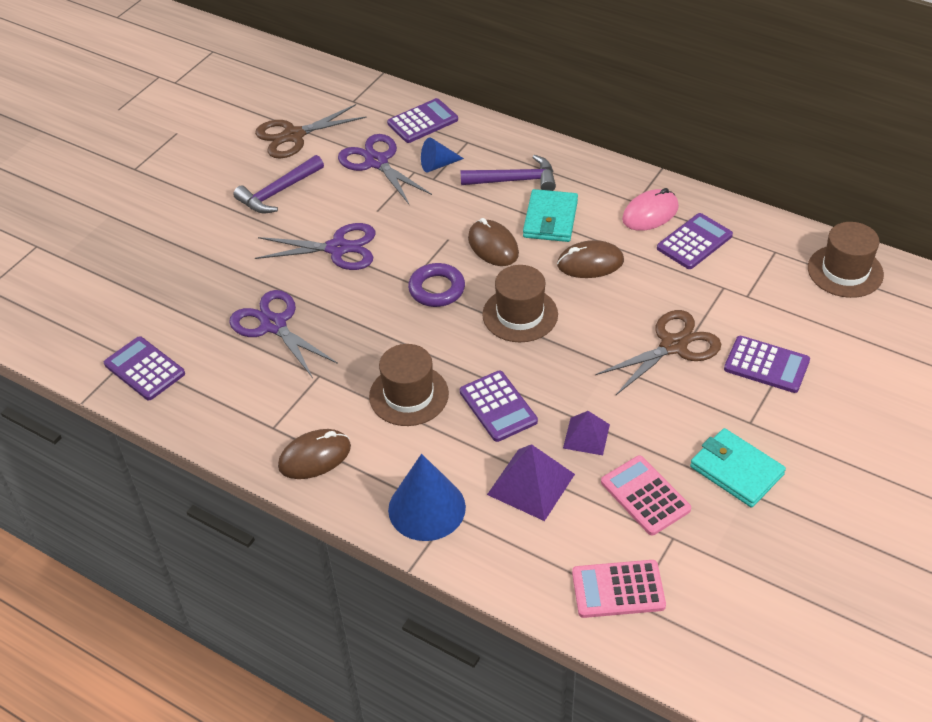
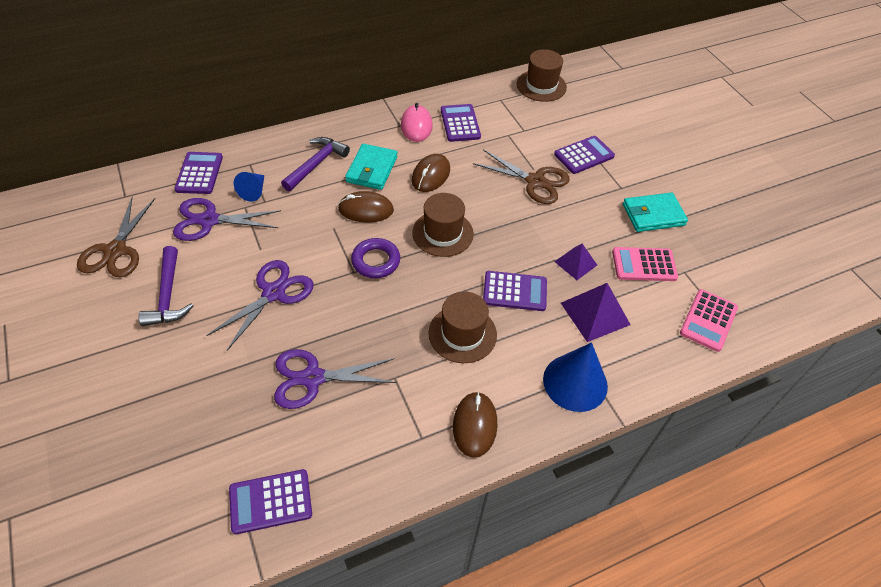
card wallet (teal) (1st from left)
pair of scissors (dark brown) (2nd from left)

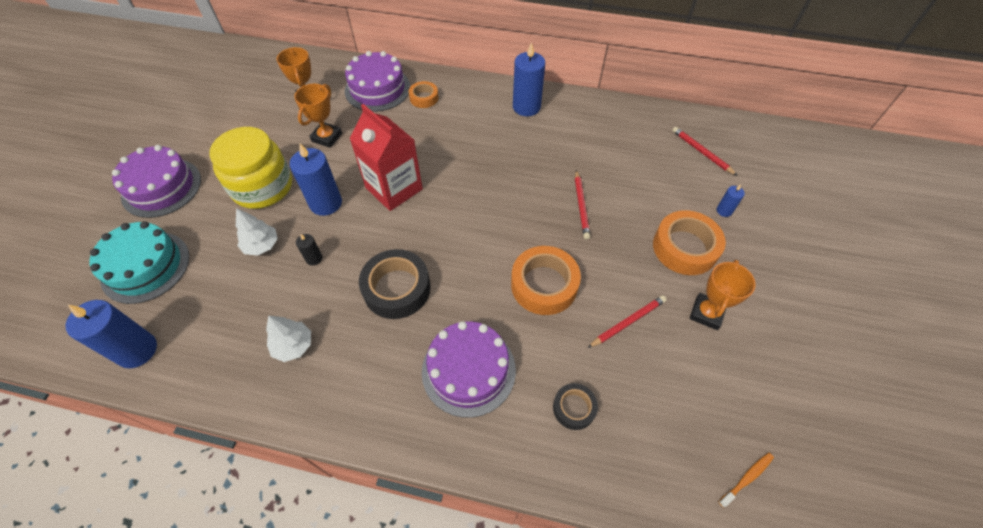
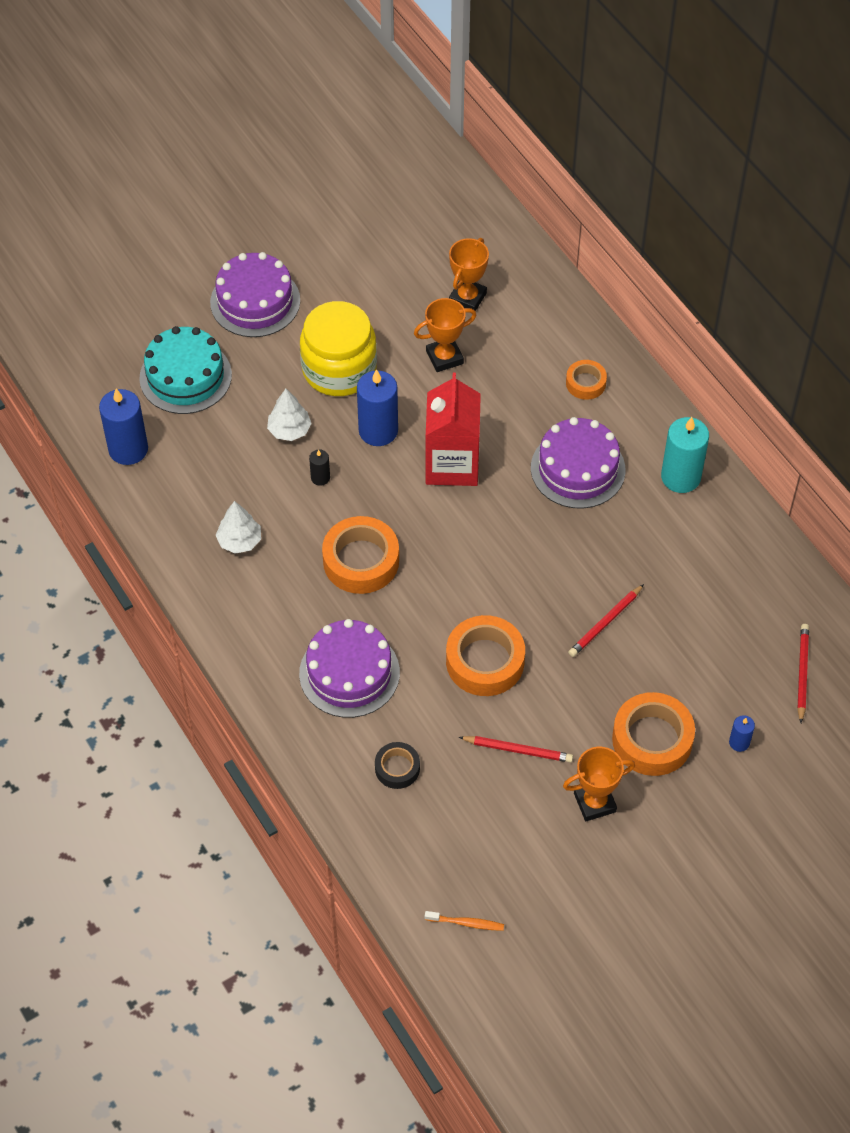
pillar candle (teal)
cake (royal purple) (3rd from left)
sticky tape (orange-coloured) (1st from left)

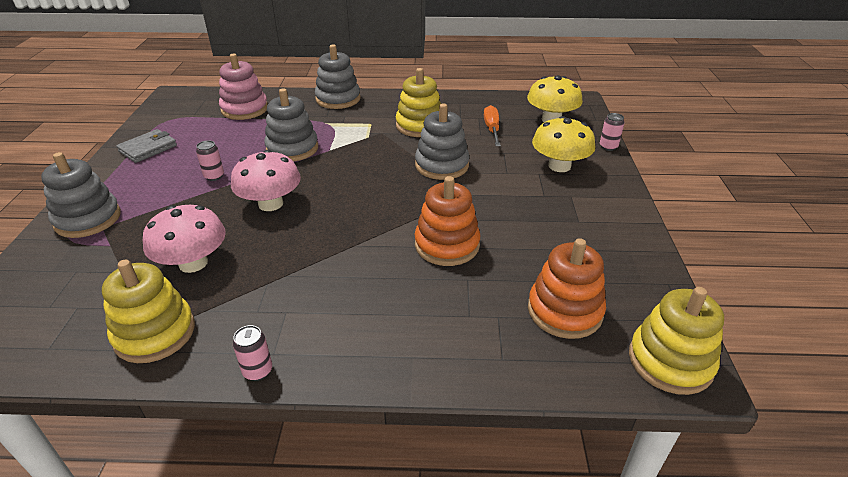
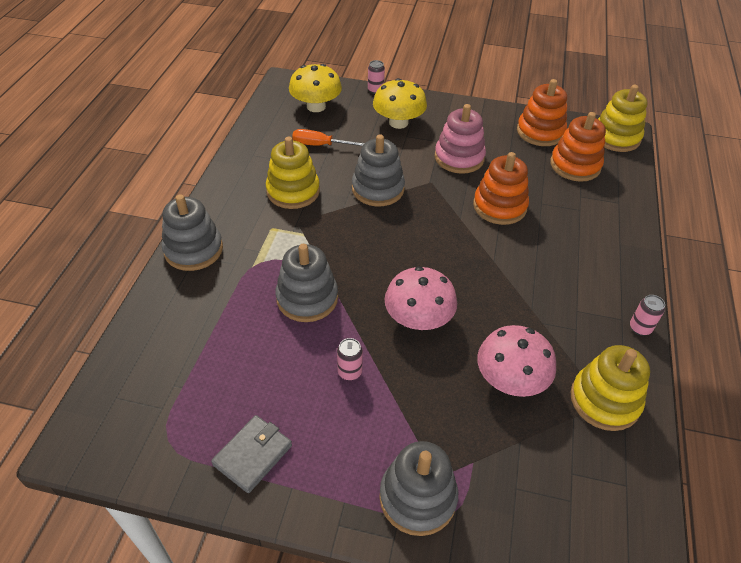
stacking rings (rosy)
card wallet (grey)
stacking rings (orange-coloured) (2nd from left)

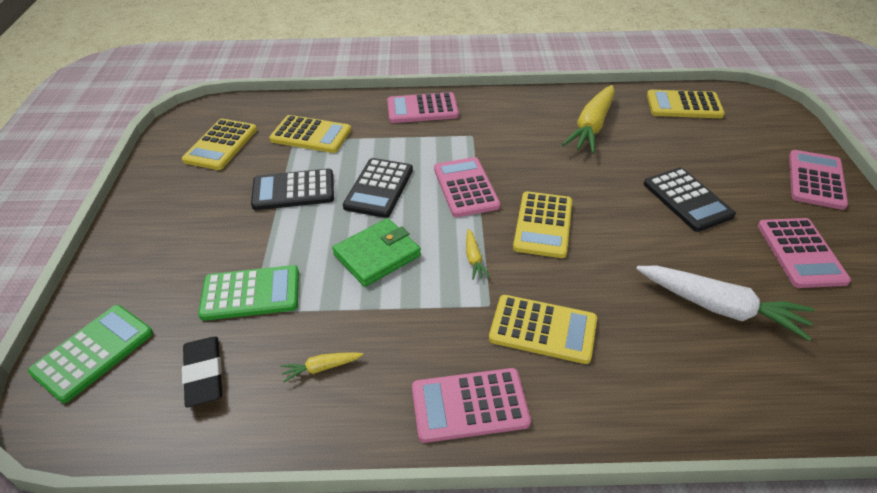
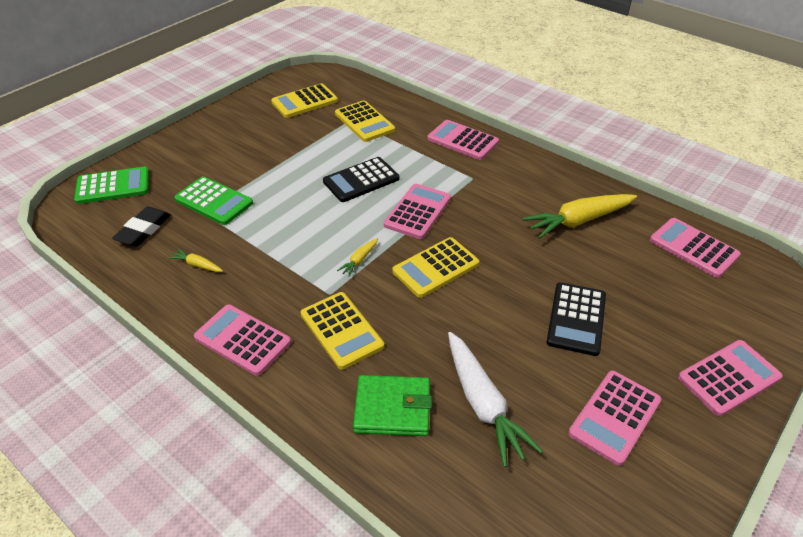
pocket calculator (rosy) (5th from left)
pocket calculator (ebony) (1st from left in the first image)
card wallet (green)

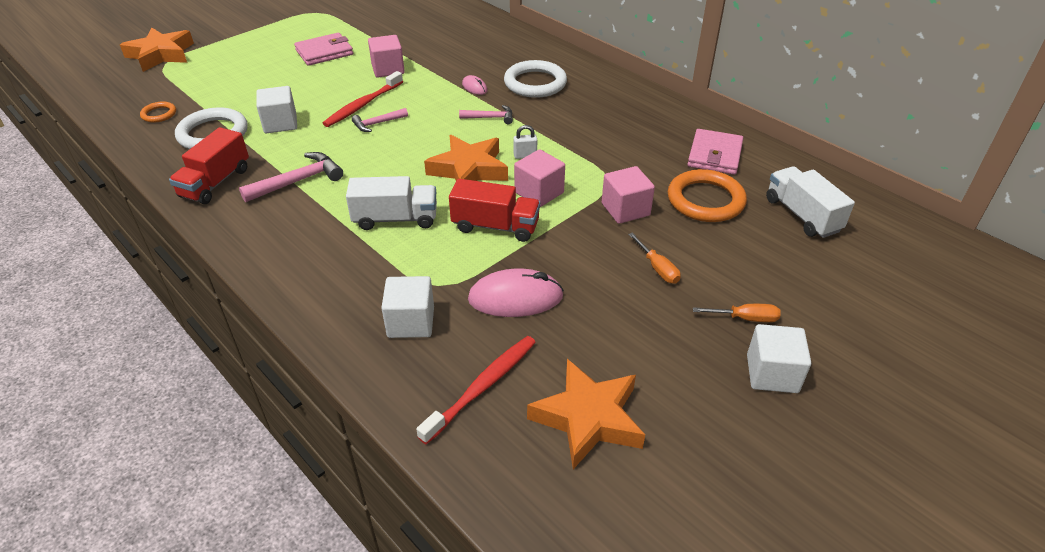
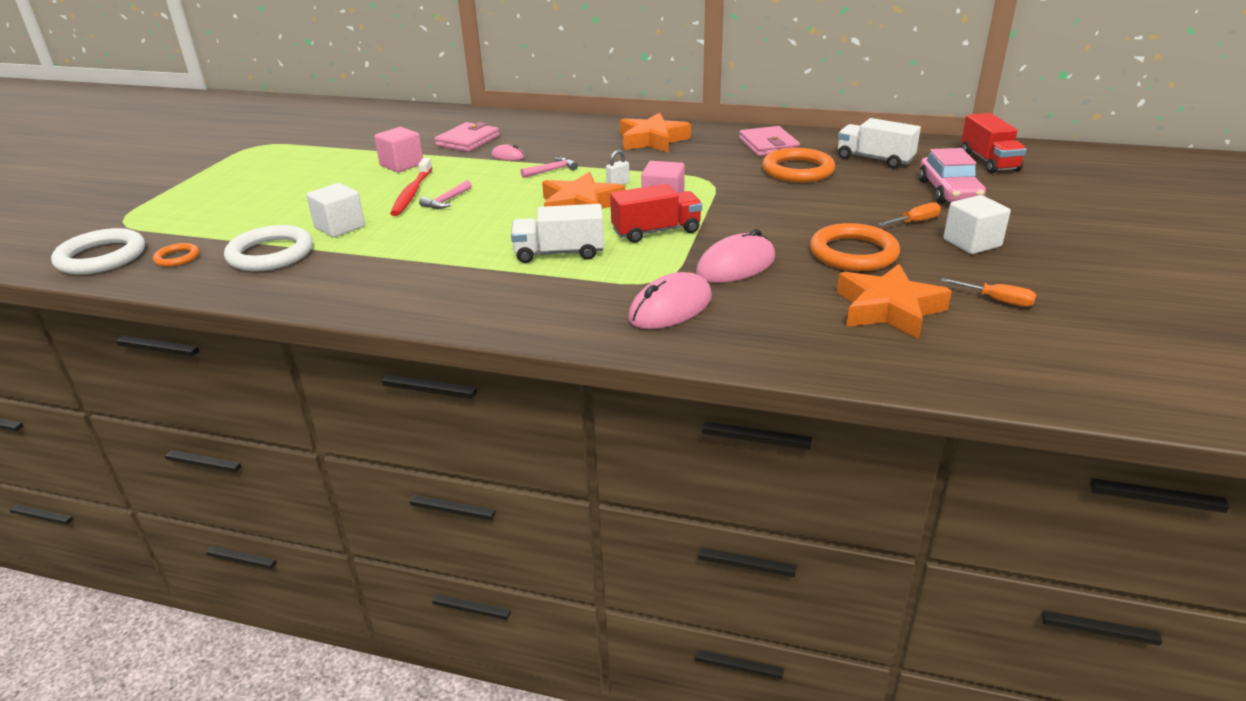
star shape (orange-coloured) (2nd from left)
card wallet (rosy) (1st from left)
ring (pure white) (1st from left)
toy truck (scarlet) (2nd from left)
carpenter's hammer (rosy) (1st from left in the first image)
block (rosy) (3rd from left in the first image)
toy truck (pure white) (1st from left)
flat screwdriver (orange-coloured) (2nd from left)
mouse (rosy) (2nd from left)
tooth brush (scarlet) (2nd from left in the first image)
toy car (rosy)
ring (orange-coloured) (3rd from left)

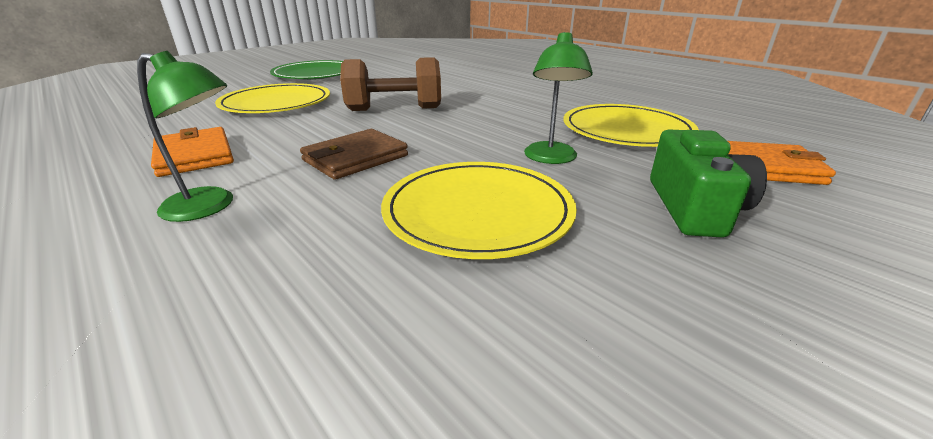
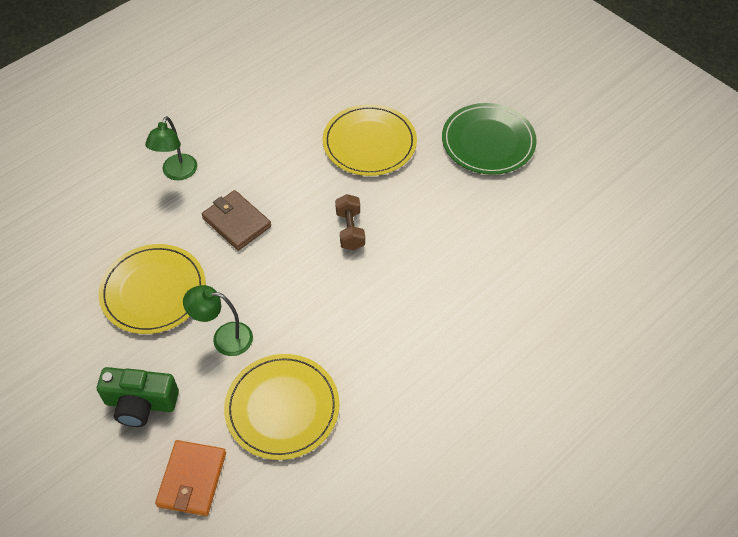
hand weight (dark brown)
card wallet (orange-coloured) (1st from left in the first image)

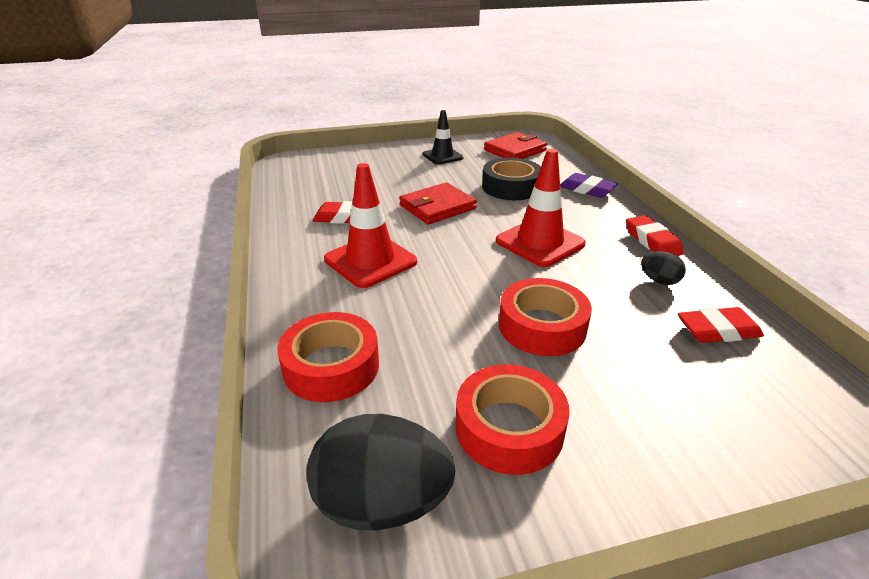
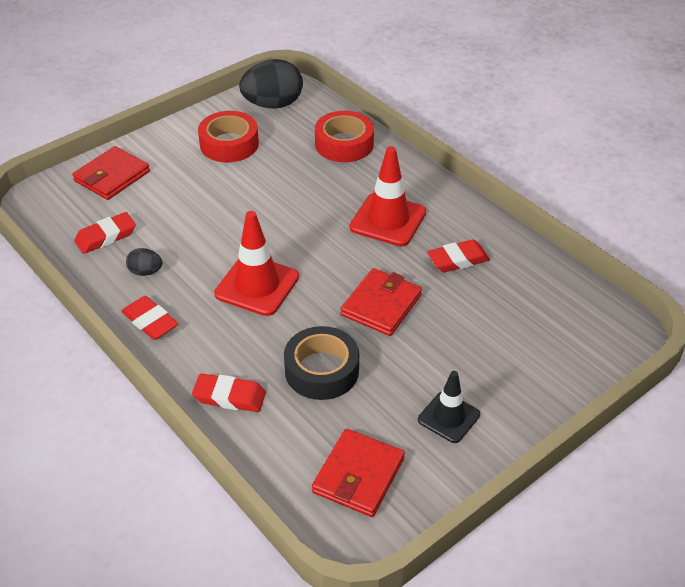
eraser (scarlet) (3rd from left)
sticky tape (scarlet) (3rd from left in the first image)
card wallet (scarlet) (1st from left)

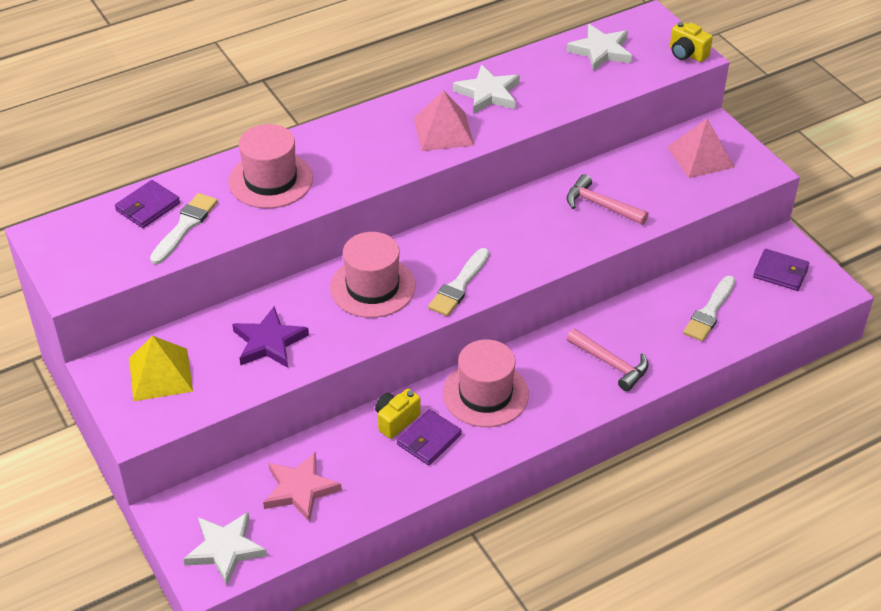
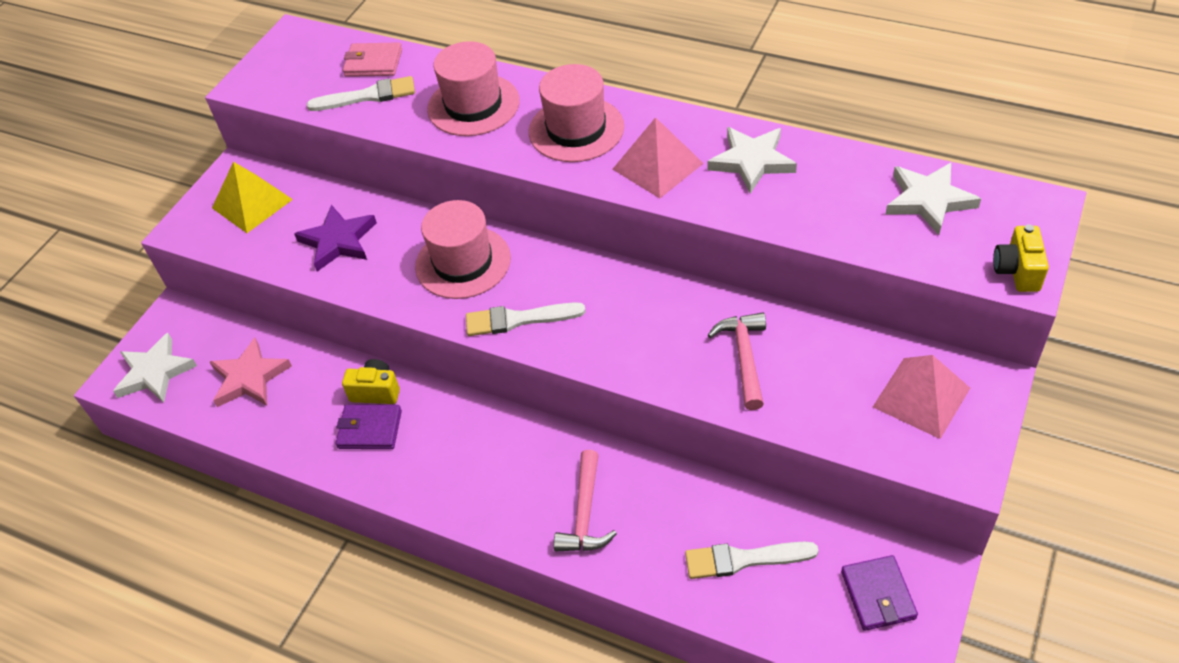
card wallet (rosy)
tall hat (rosy) (3rd from left)

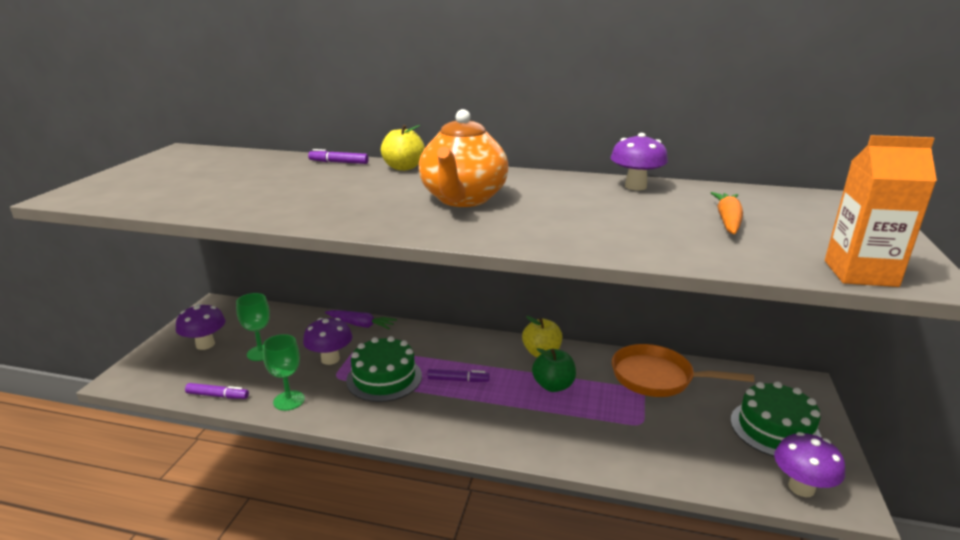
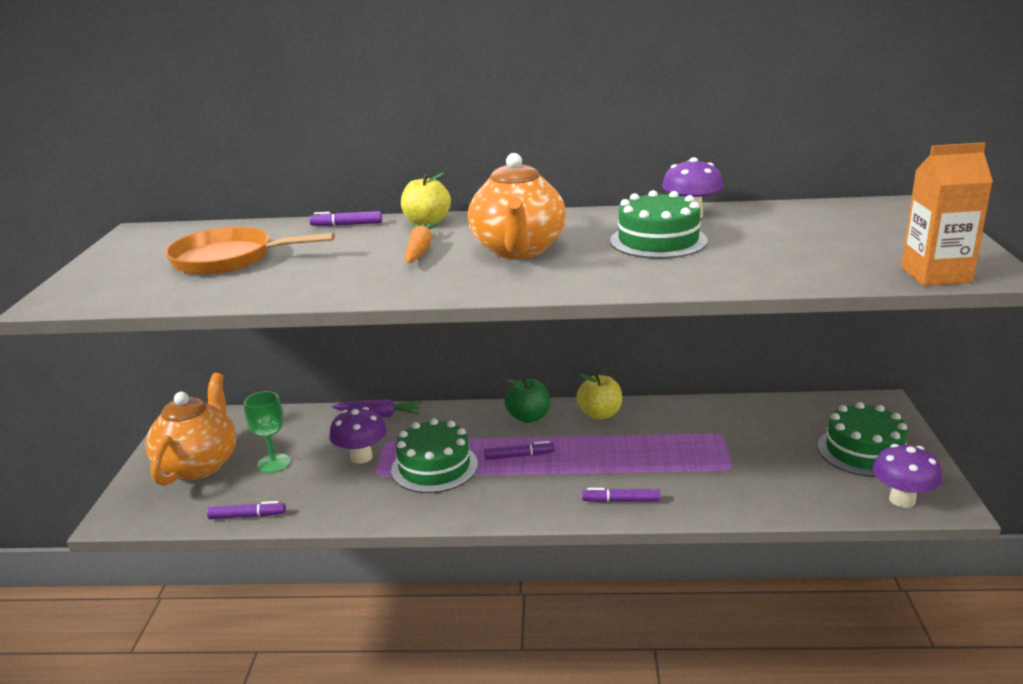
root vegetable (orange-coloured)
china teapot (orange-coloured) (1st from left)
wine glass (green) (2nd from left in the first image)
skillet (orange-coloured)
apple (green)
cake (green) (2nd from left)
marker (royal purple) (4th from left)

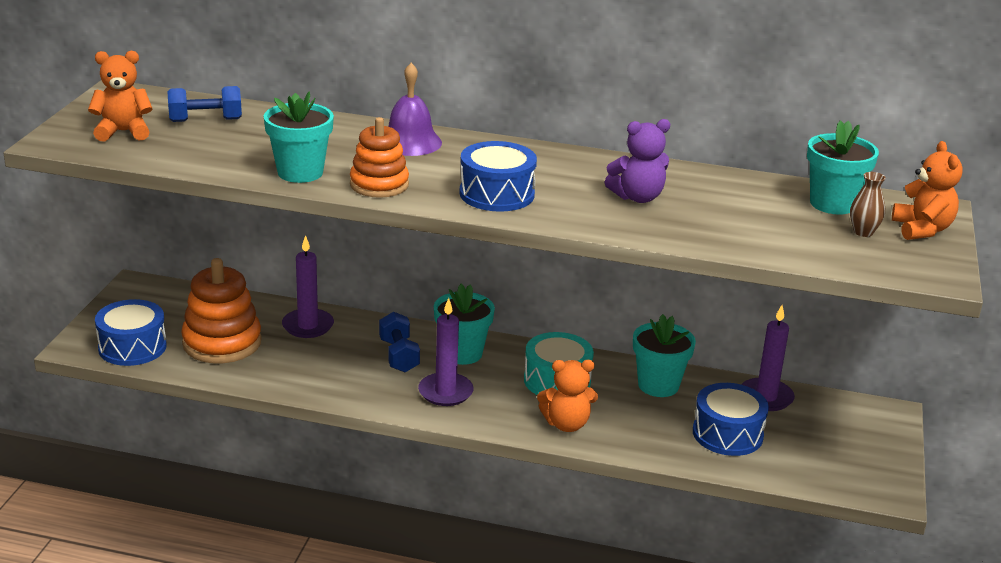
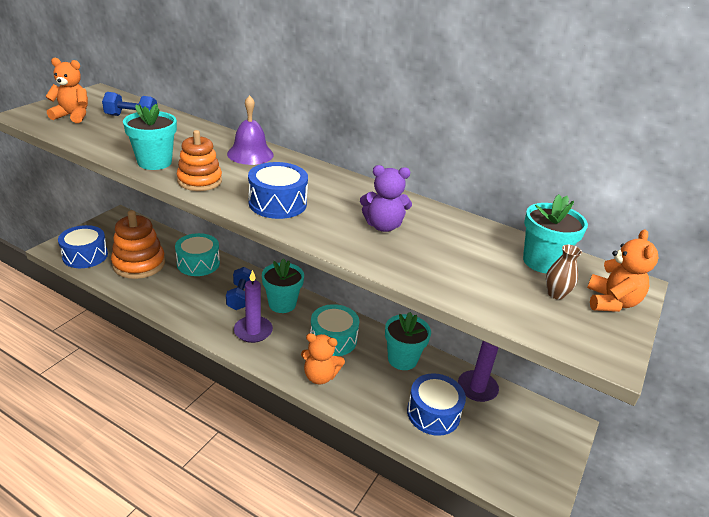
toy drum (teal) (1st from left)

